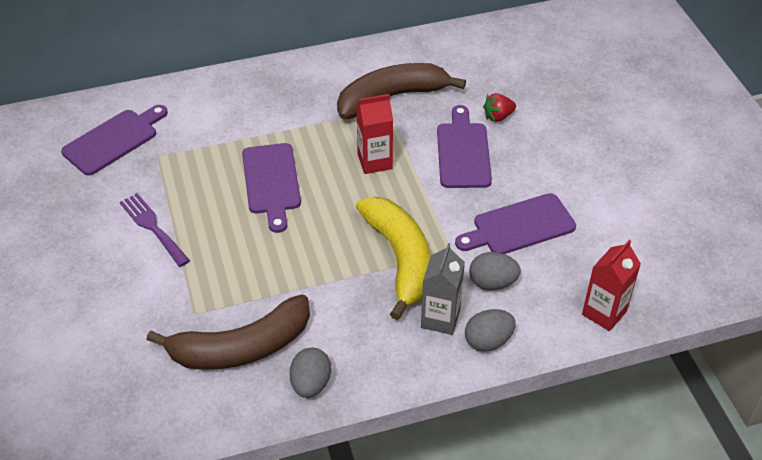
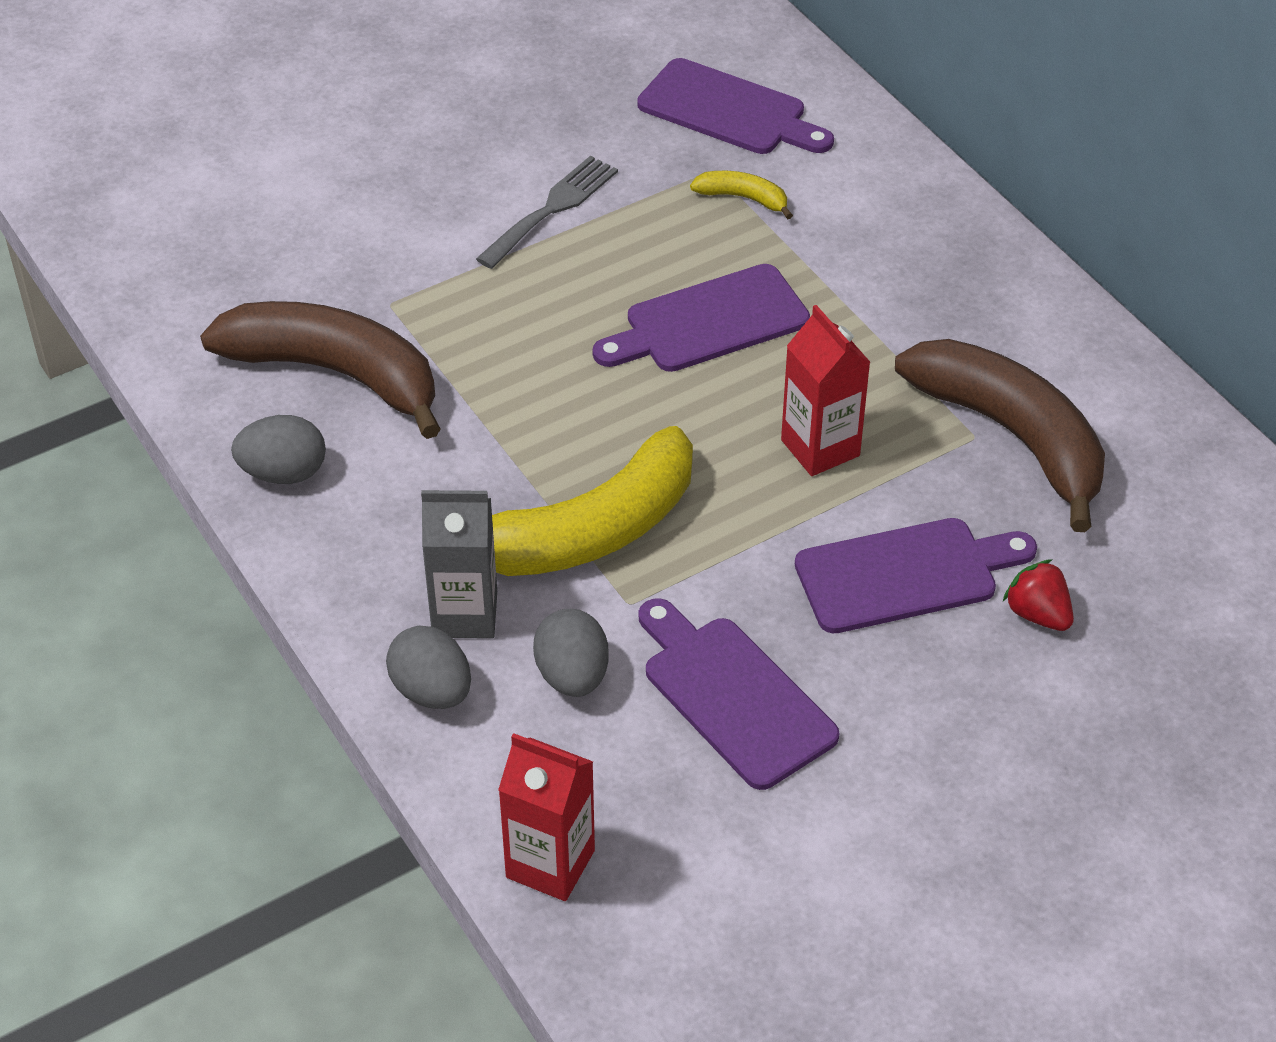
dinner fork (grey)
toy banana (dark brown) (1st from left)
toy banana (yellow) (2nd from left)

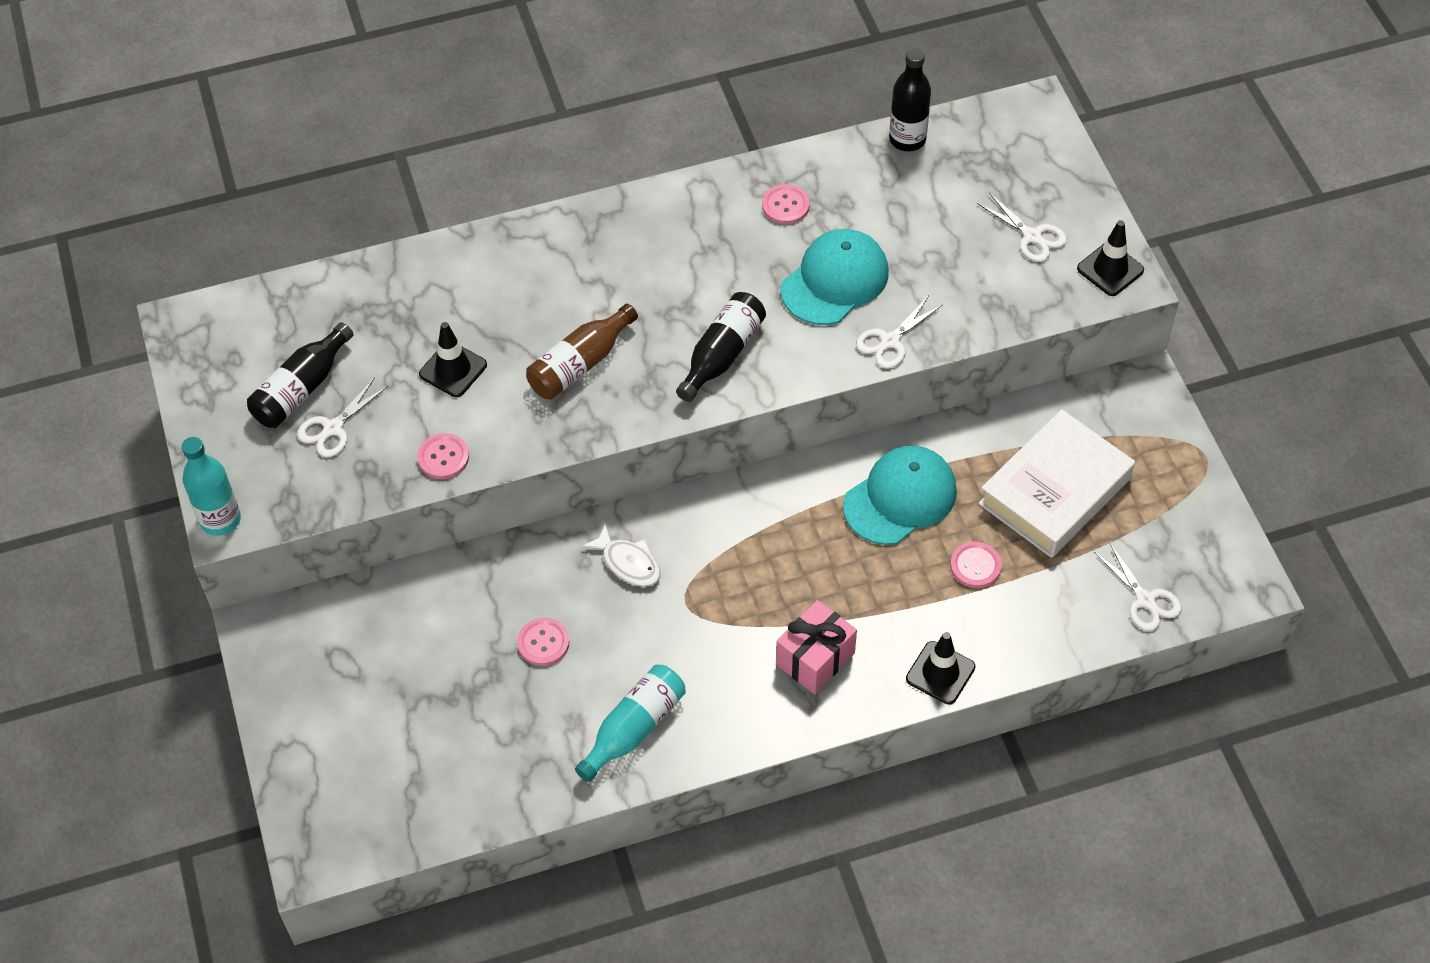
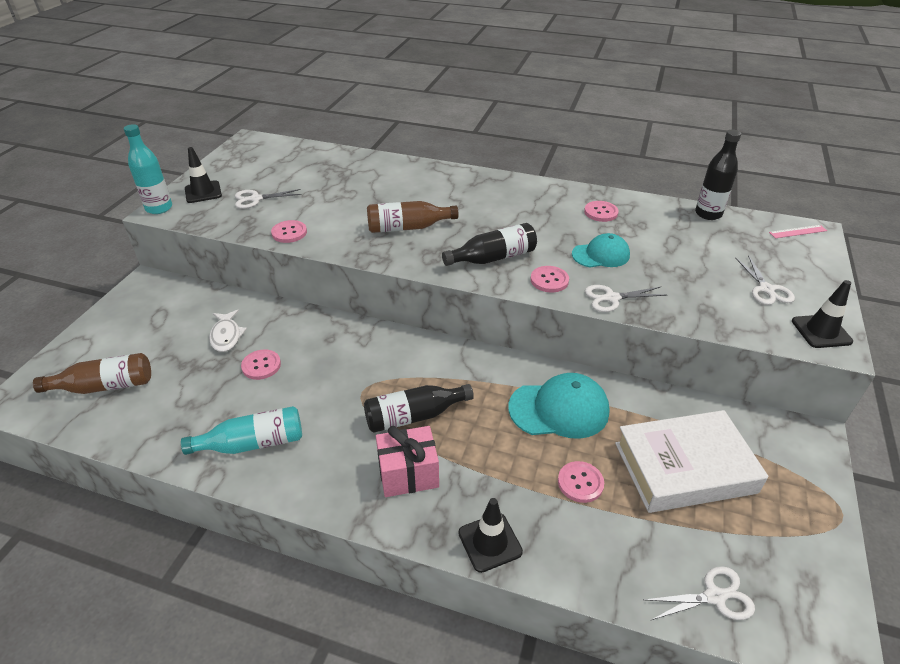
peaked cap (teal) (2nd from left)
drink bottle (ebony) (1st from left)
road cone (ebony) (1st from left)
toy fish (pure white)
pair of scissors (pure white) (3rd from left)
ruler (rosy)
sewing button (rosy) (3rd from left)
drink bottle (dark brown) (1st from left)

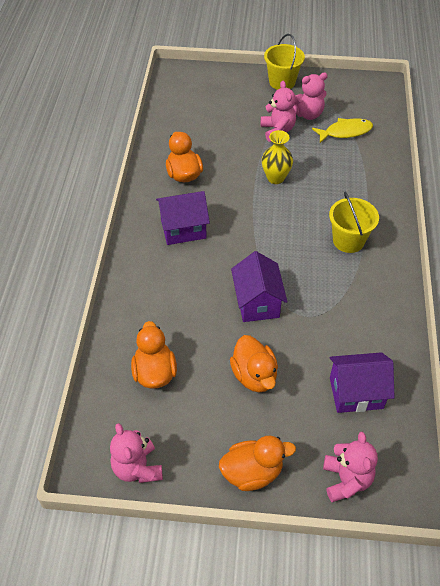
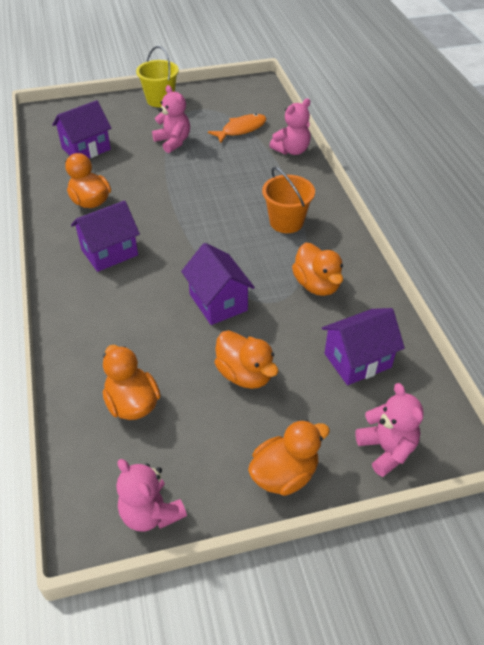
teddy (rosy) (3rd from left)
toy fish (orange-coloured)
tall vase (yellow)
bucket (orange-coloured)
house (royal purple) (1st from left)
duck (orange-coloured) (5th from left)

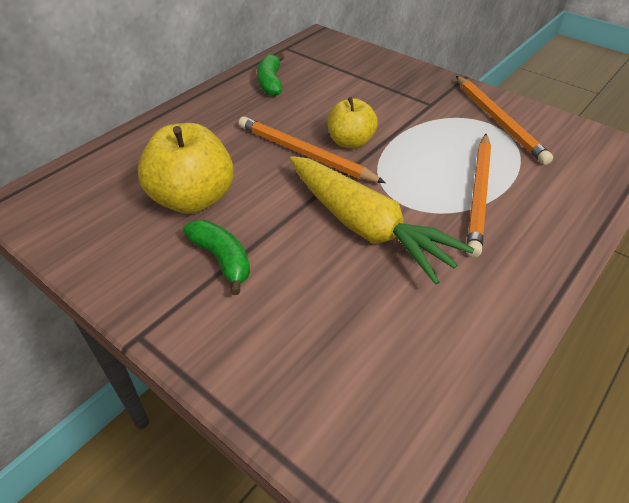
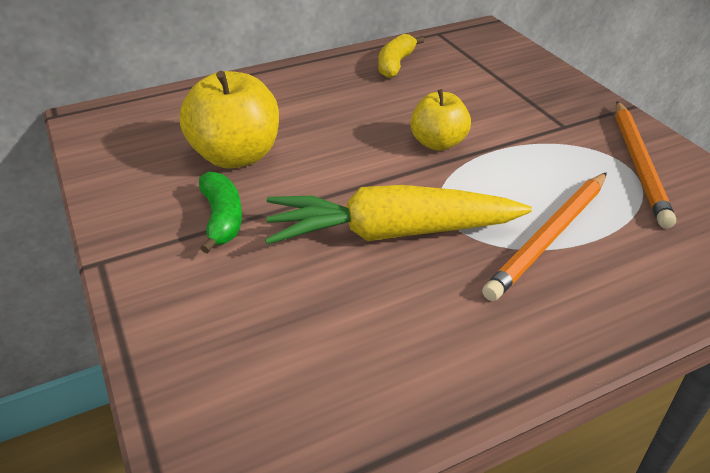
toy banana (yellow)
wooden pencil (orange-coloured) (1st from left in the first image)
root vegetable (yellow)

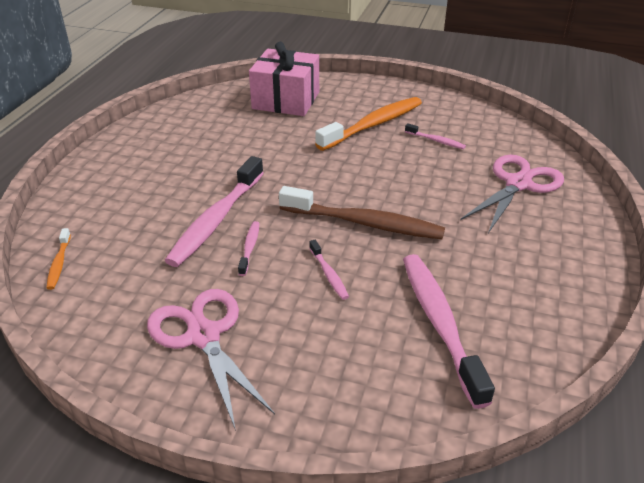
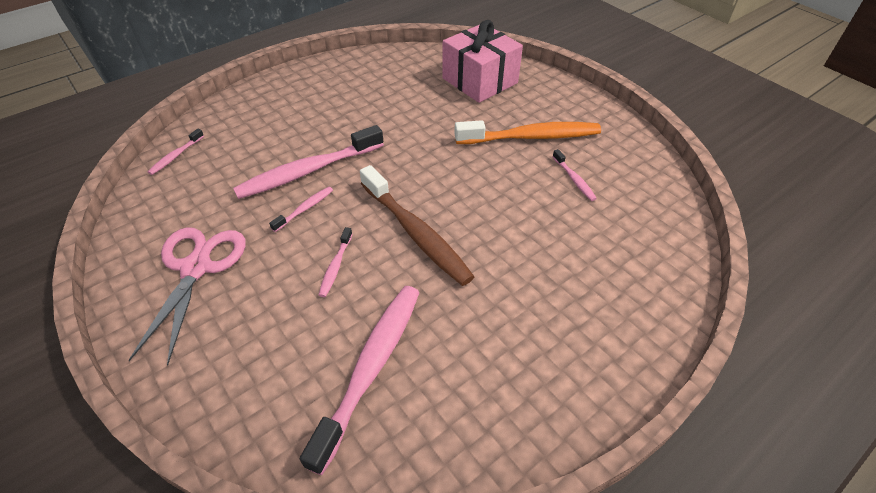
pair of scissors (rosy) (2nd from left in the first image)
tooth brush (rosy) (1st from left)

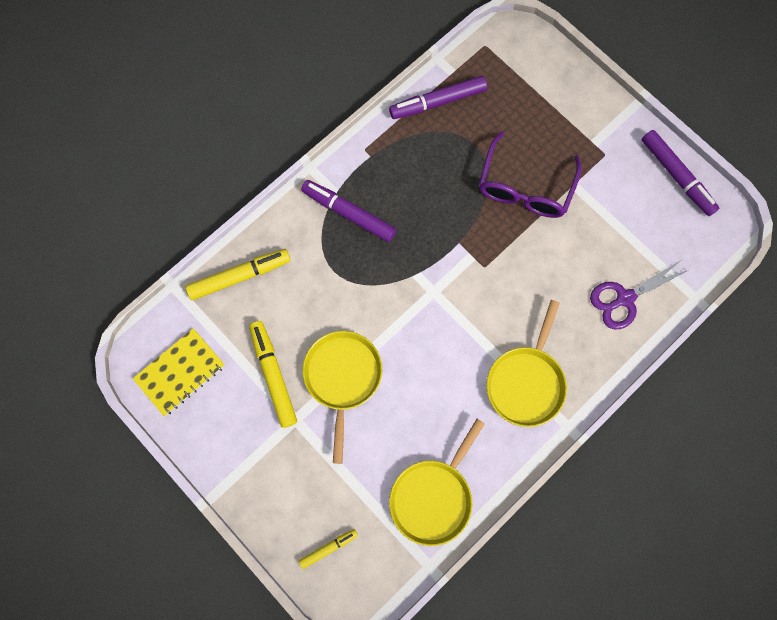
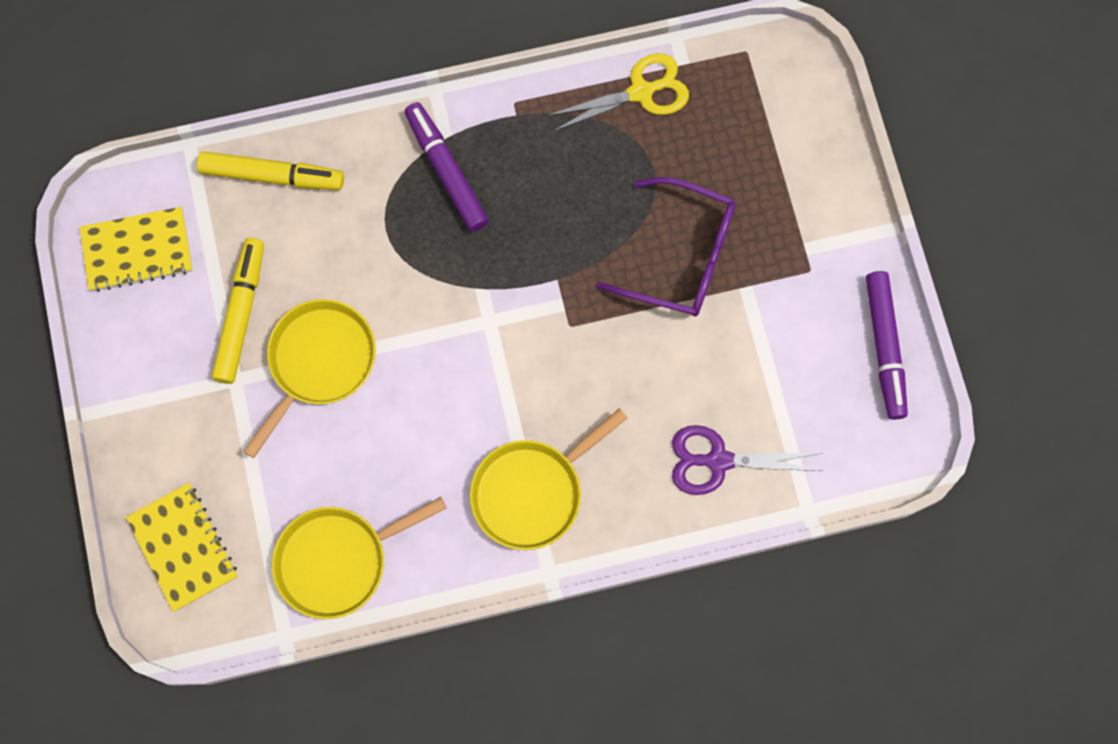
pair of scissors (yellow)
spectacles (royal purple)
notepad (yellow) (2nd from left)

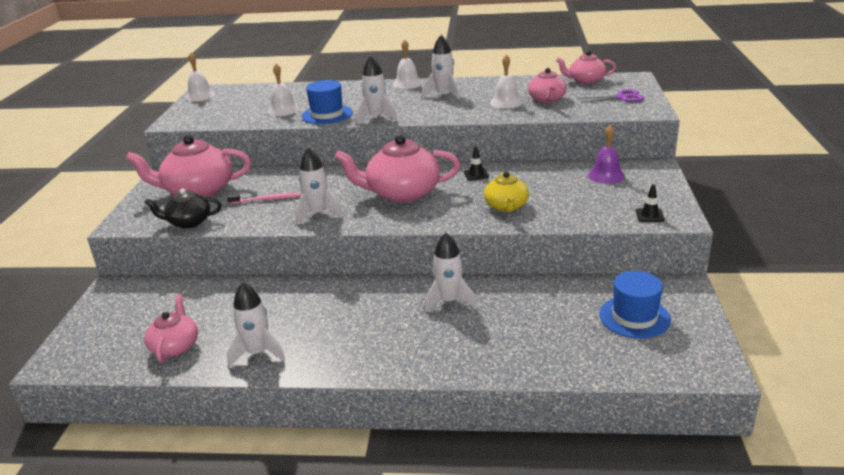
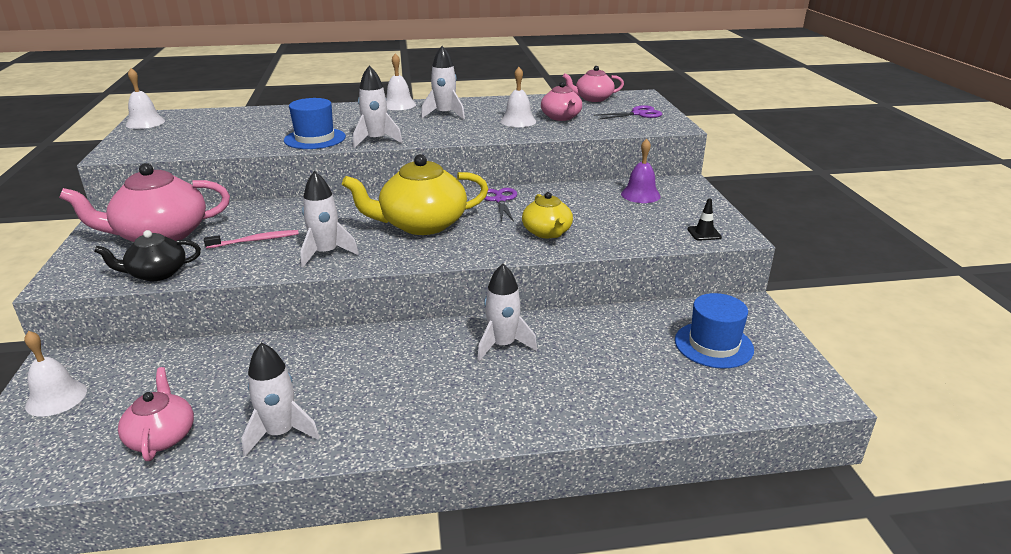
bell (pure white) (1st from left)
china teapot (yellow) (1st from left)
pair of scissors (royal purple) (1st from left)

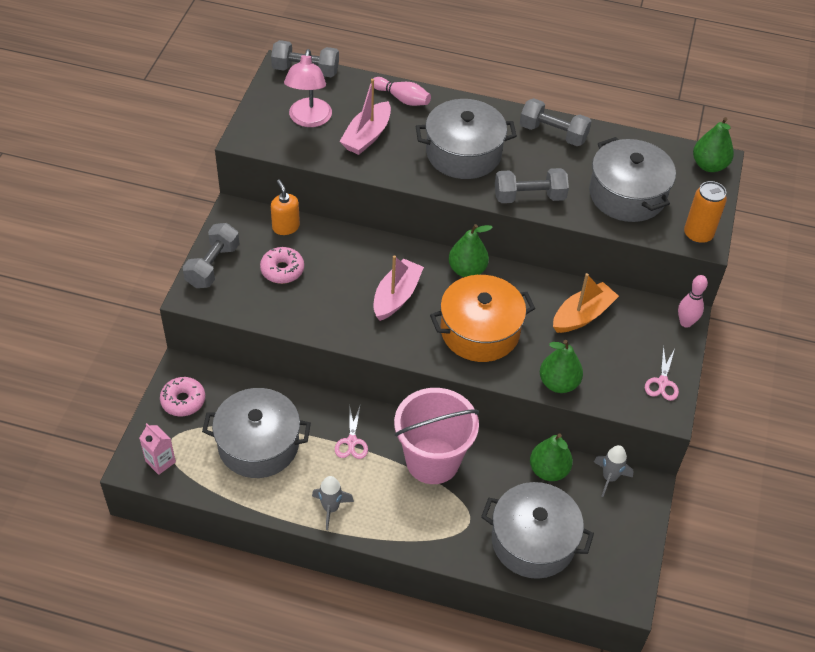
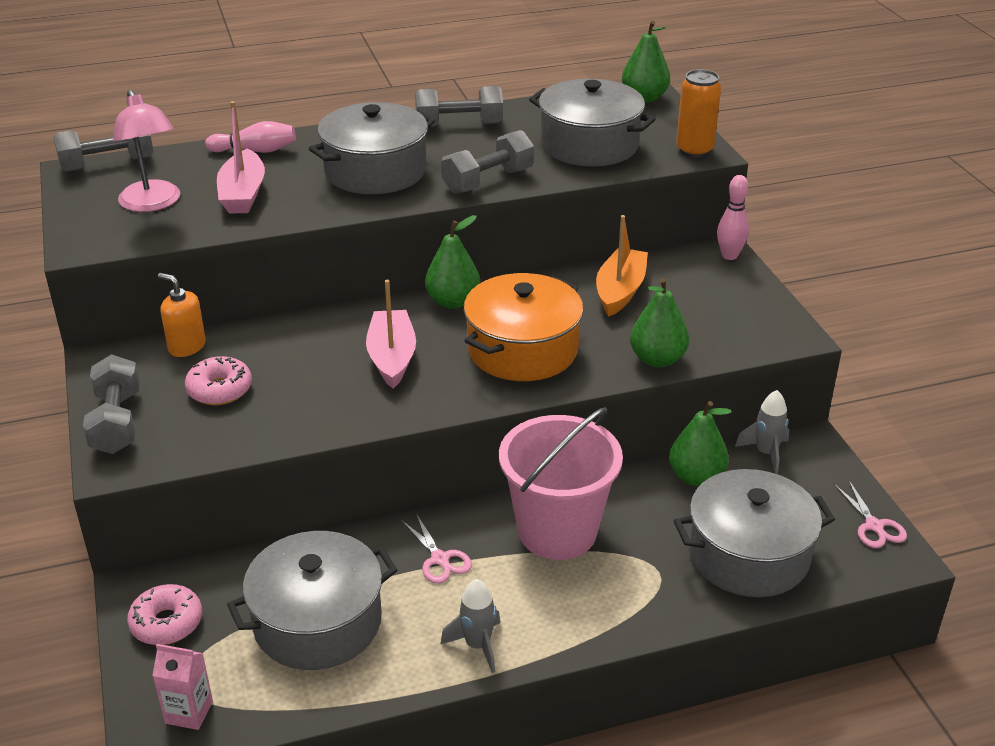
pair of scissors (rosy) (2nd from left)

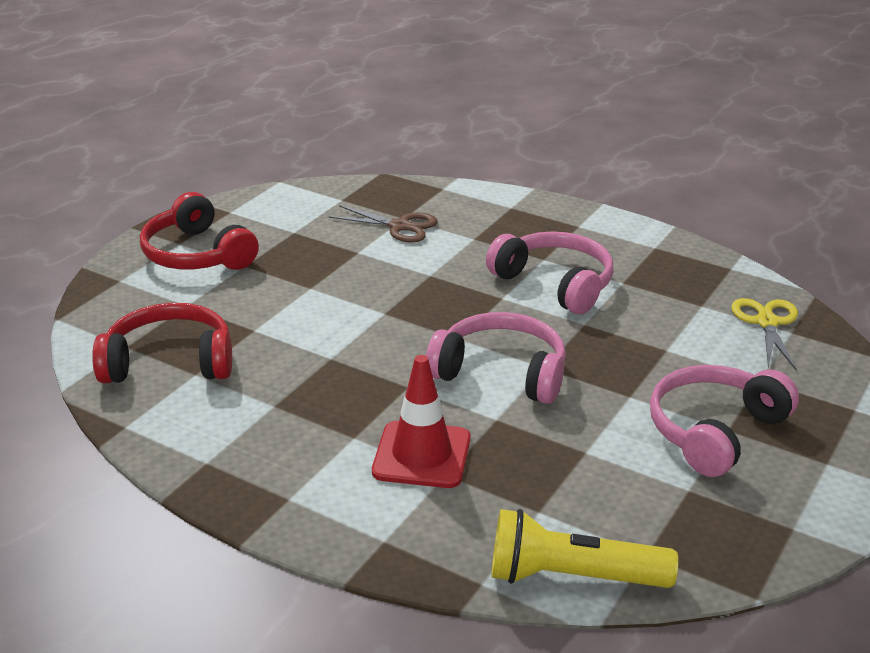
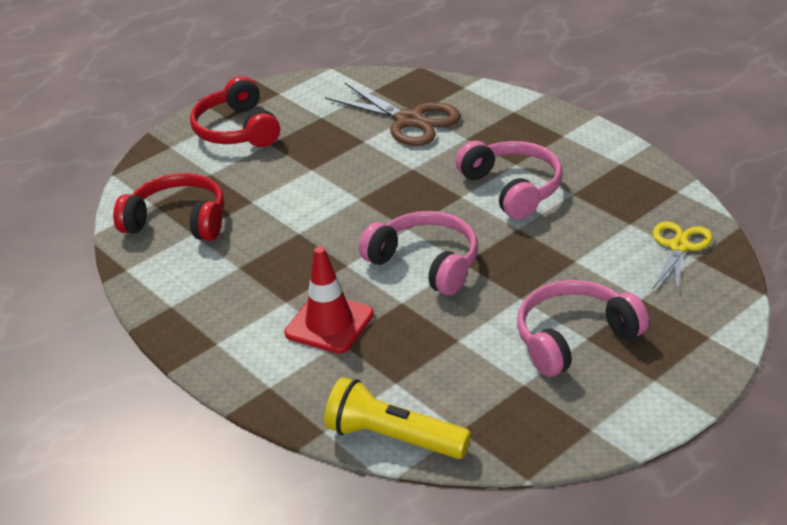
pair of scissors (dark brown)

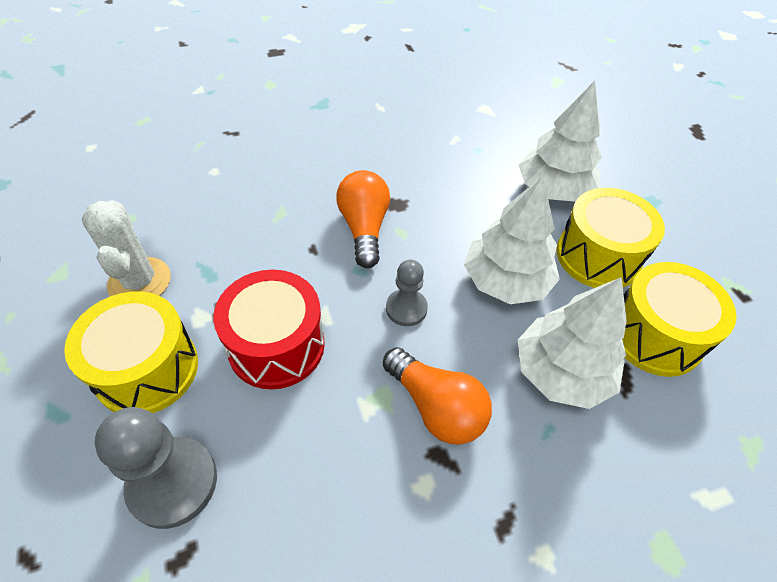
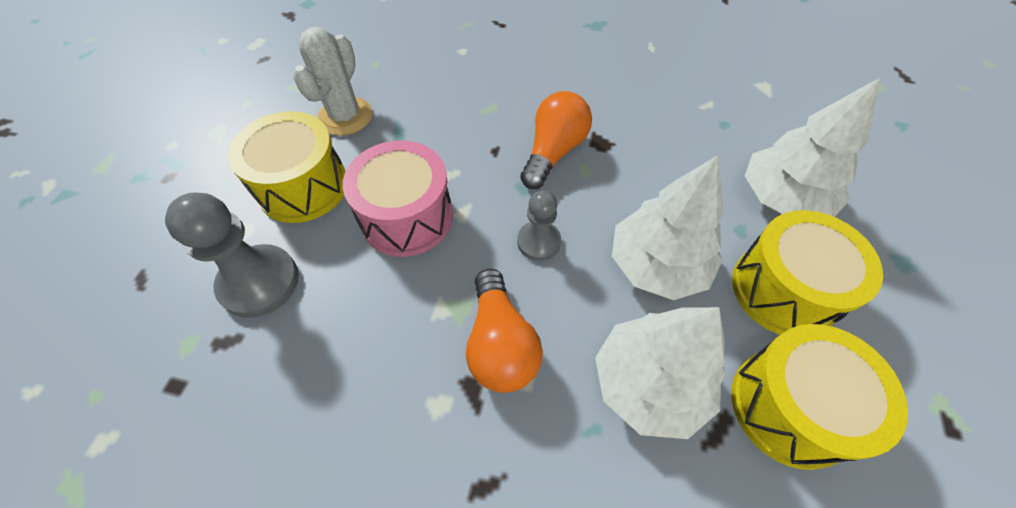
toy drum (rosy)

